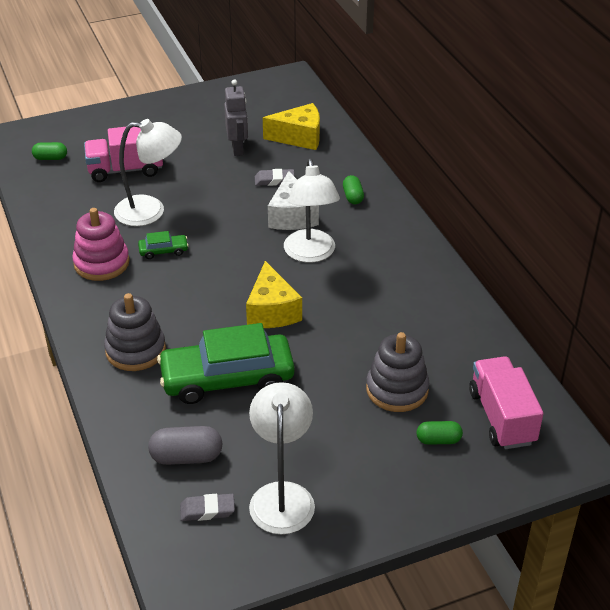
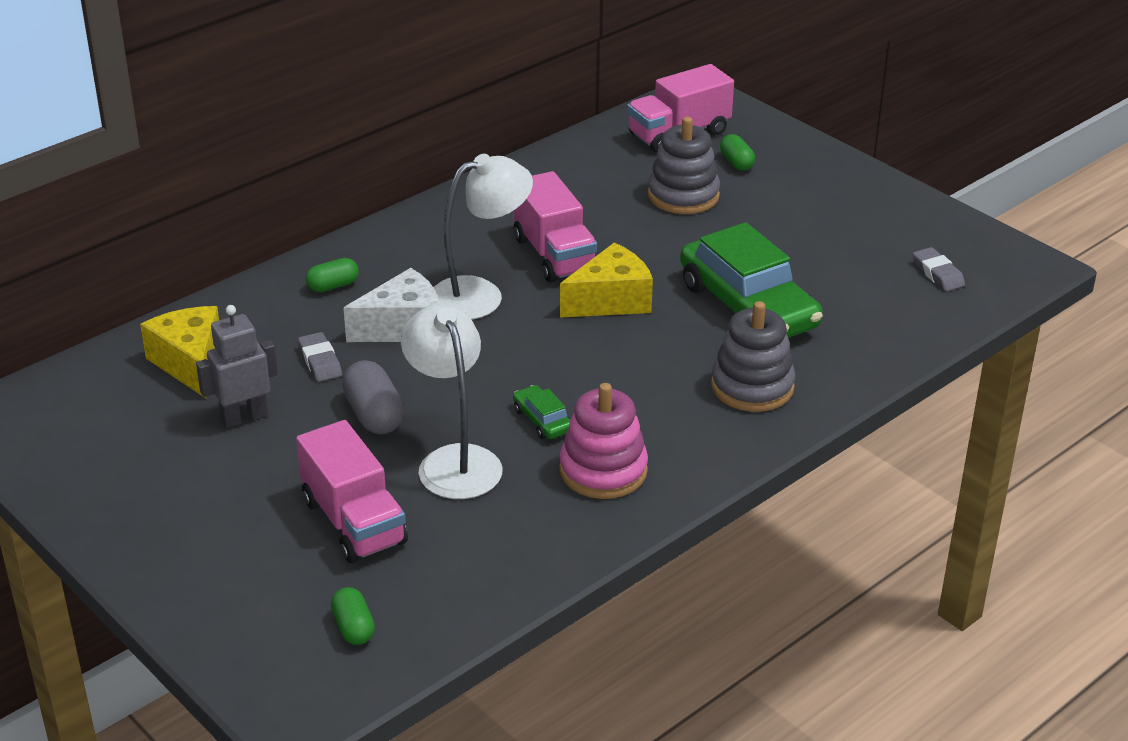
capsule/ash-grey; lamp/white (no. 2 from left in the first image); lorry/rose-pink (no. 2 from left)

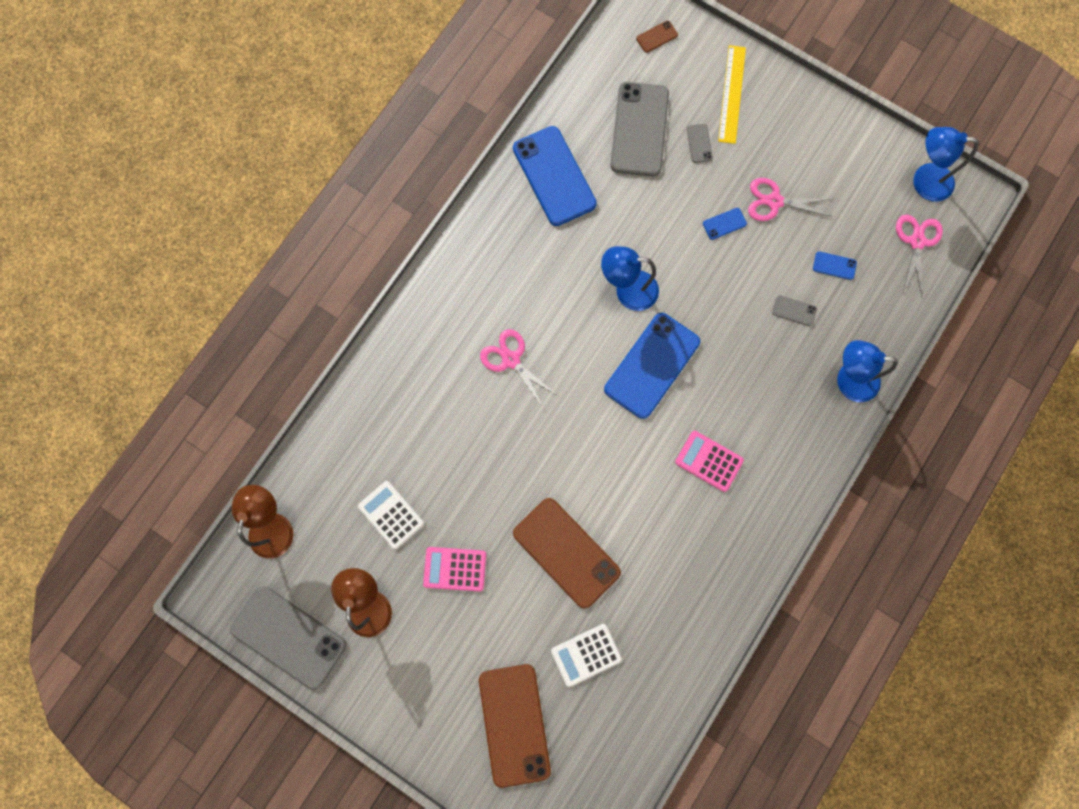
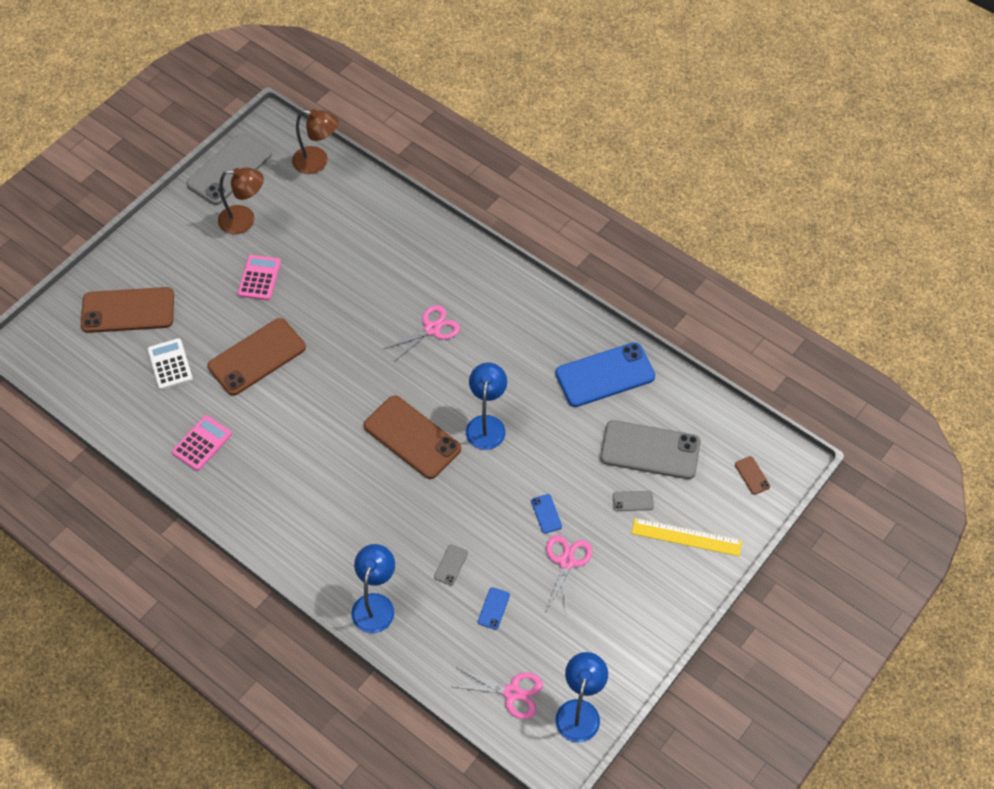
adding machine/white (no. 1 from left in the first image); mobile phone/dark brown (no. 3 from left); adding machine/rose-pink (no. 1 from left)

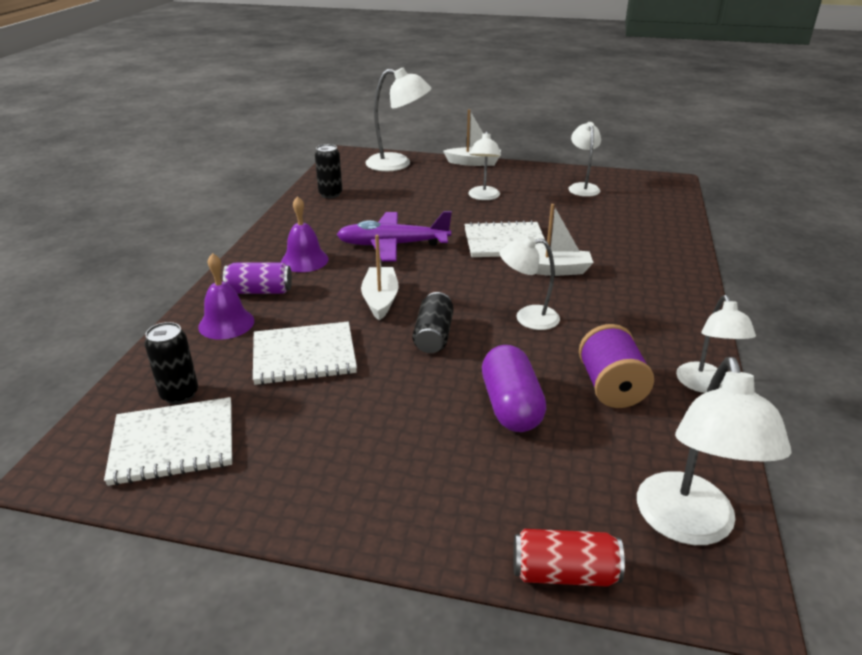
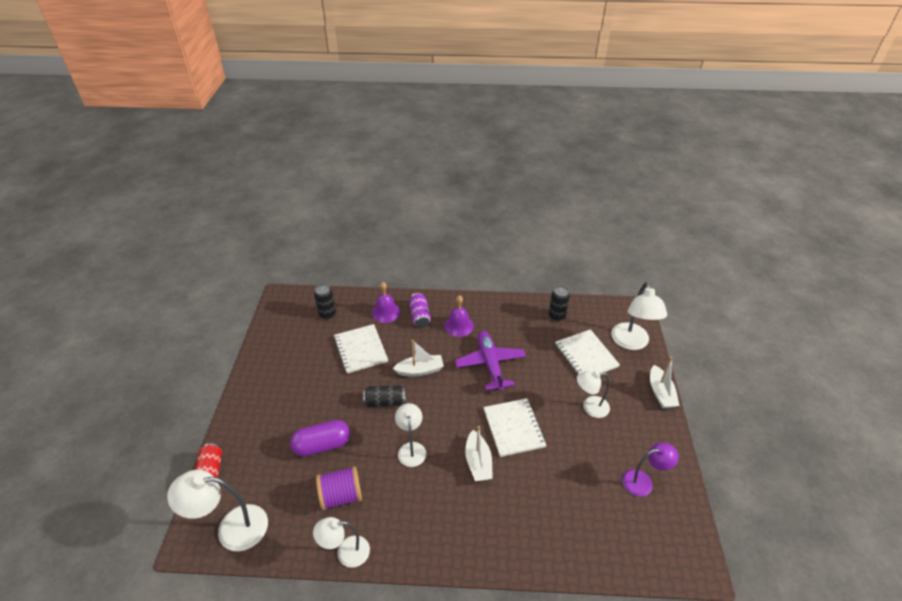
notepad/white (no. 3 from left); lamp/violet

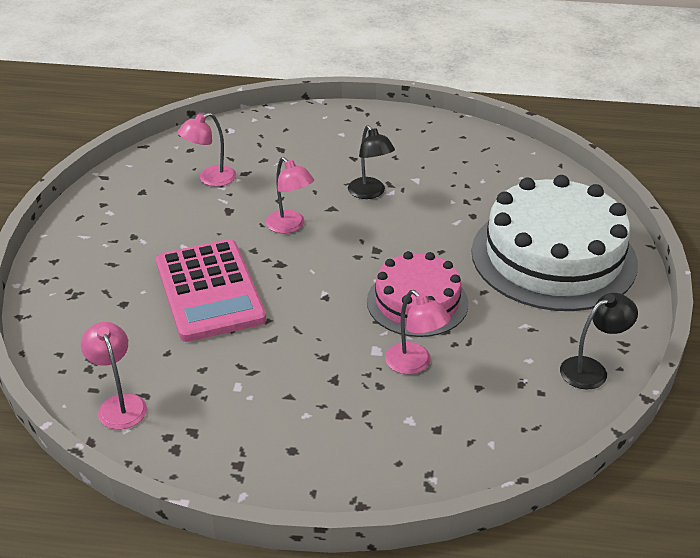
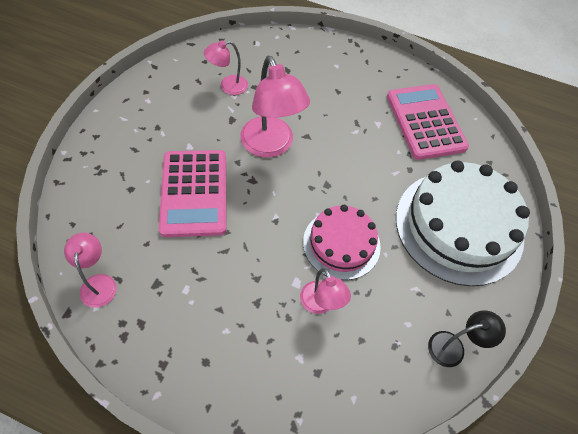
lamp/rose-pink (no. 3 from left); lamp/ebony (no. 1 from left in the first image); adding machine/rose-pink (no. 2 from left)

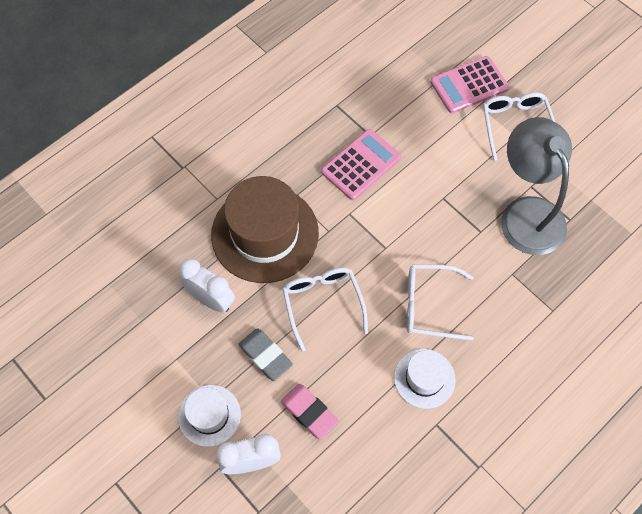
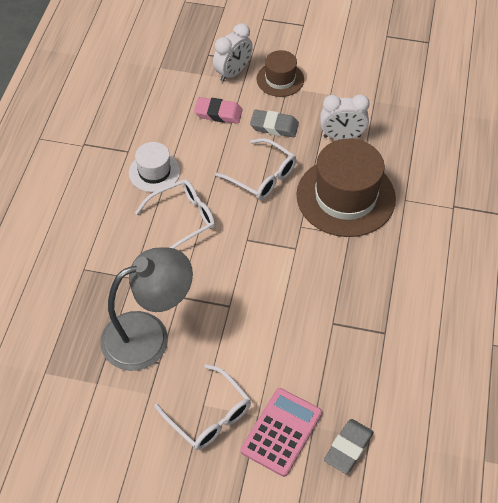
hat/dark brown (no. 1 from left); adding machine/rose-pink (no. 1 from left in the first image); lamp/ash-grey; gum eraser/ash-grey (no. 2 from left)

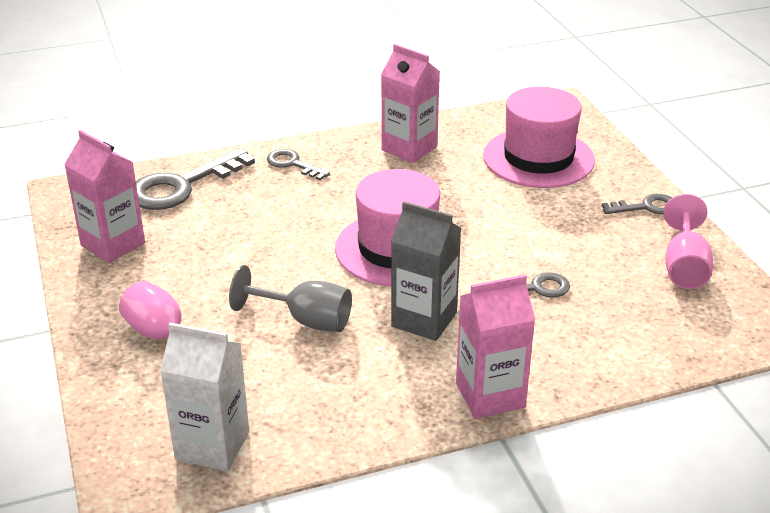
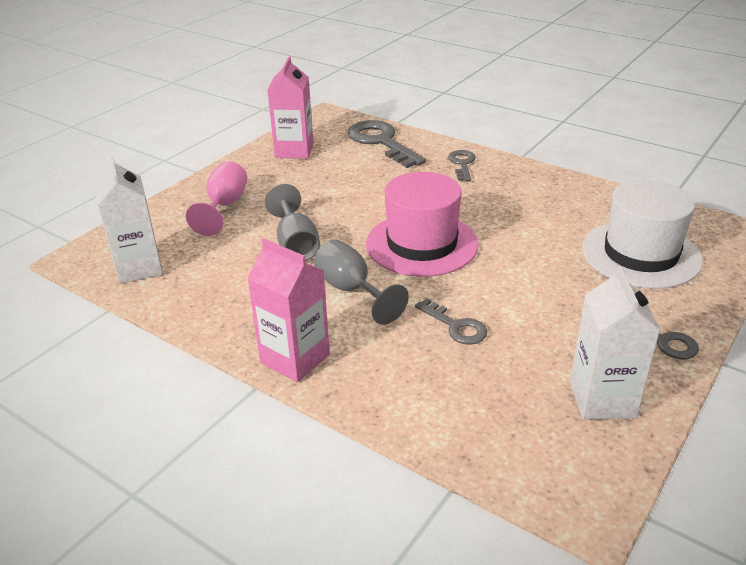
key/ash-grey (no. 1 from left); milk carton/rose-pink (no. 2 from left in the first image); wine glass/ash-grey (no. 2 from left); hat/white; milk carton/white (no. 2 from left)

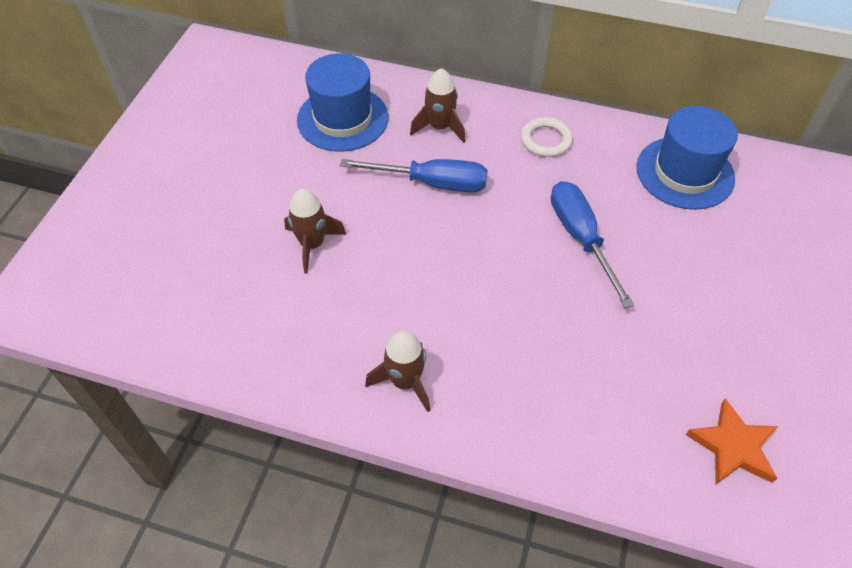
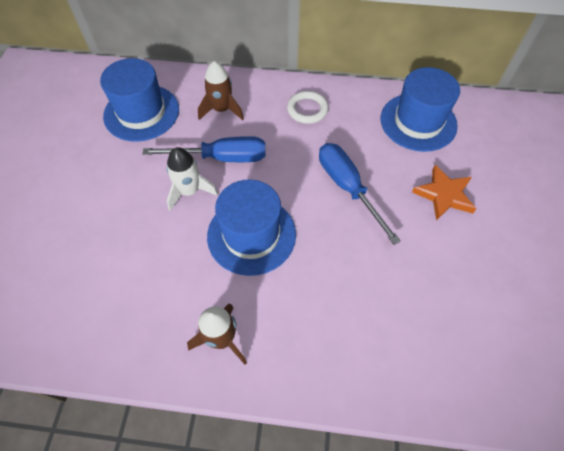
toy rocket/dark brown (no. 1 from left in the first image); star/orange; toy rocket/white; hat/blue (no. 2 from left)

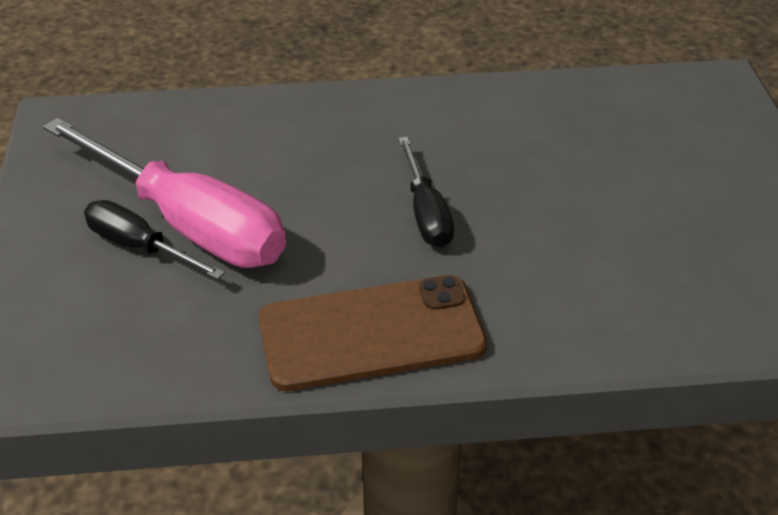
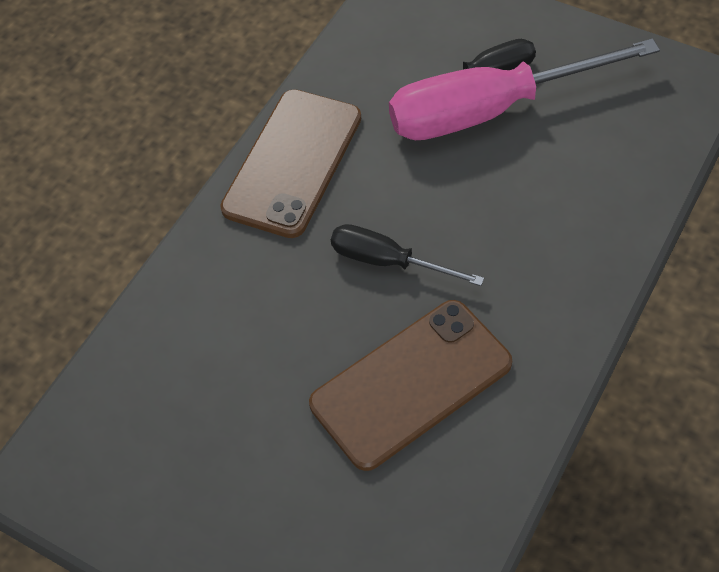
mobile phone/dark brown (no. 2 from left)

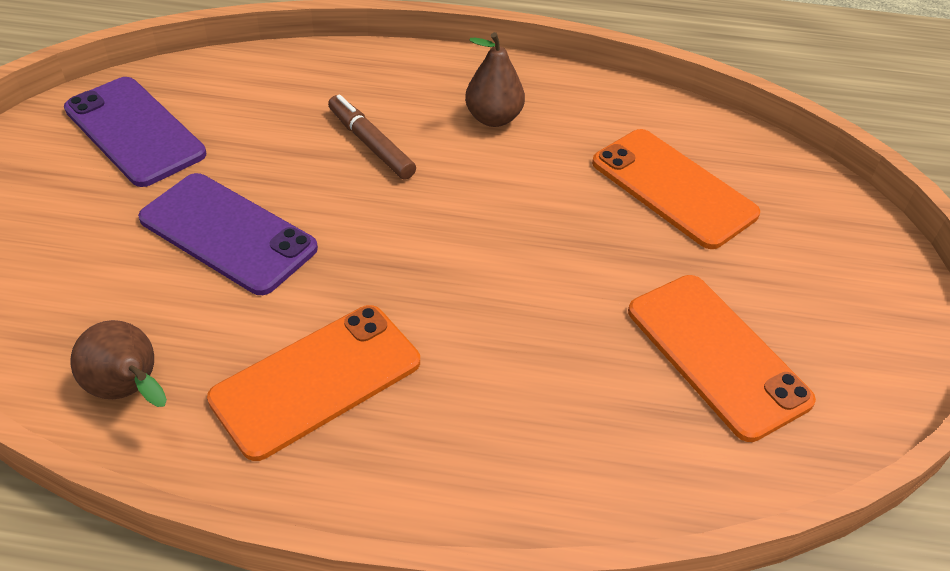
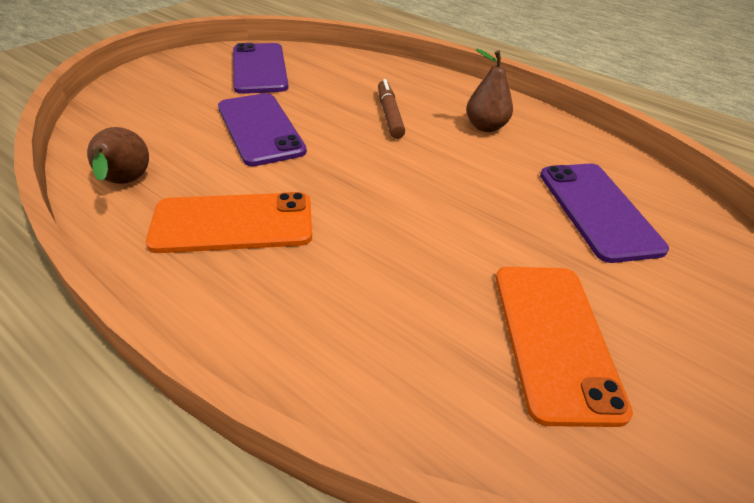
mobile phone/violet (no. 3 from left)

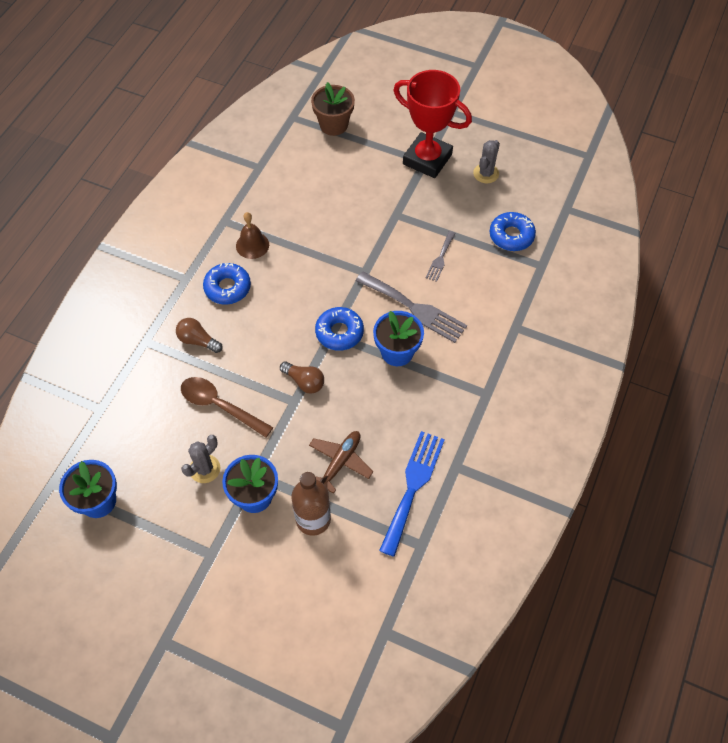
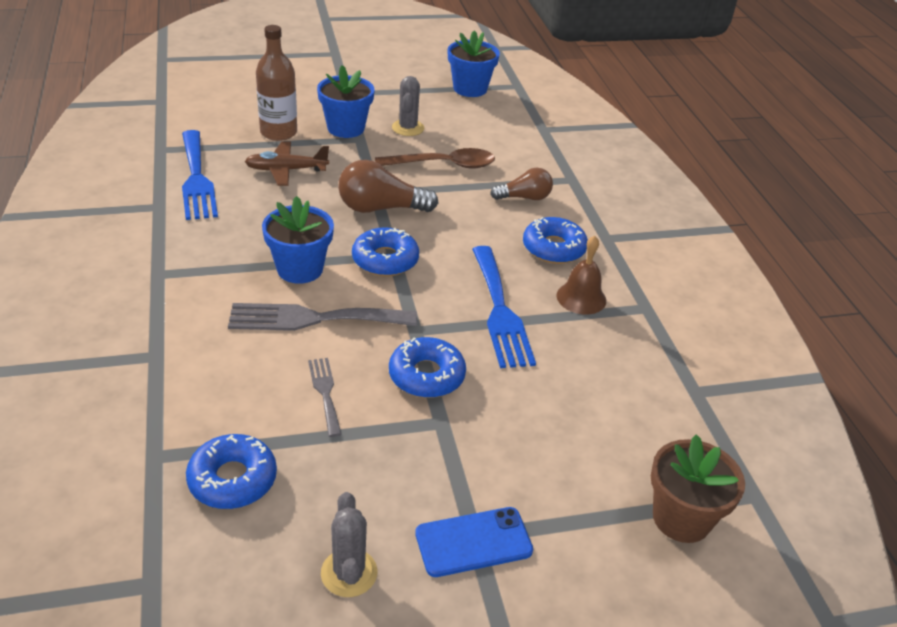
lightbulb/dark brown (no. 1 from left); aeroplane/dark brown; mobile phone/blue; doughnut/blue (no. 3 from left); fork/blue (no. 2 from left)

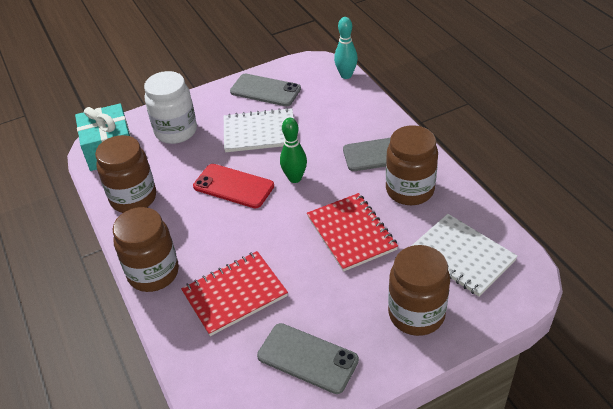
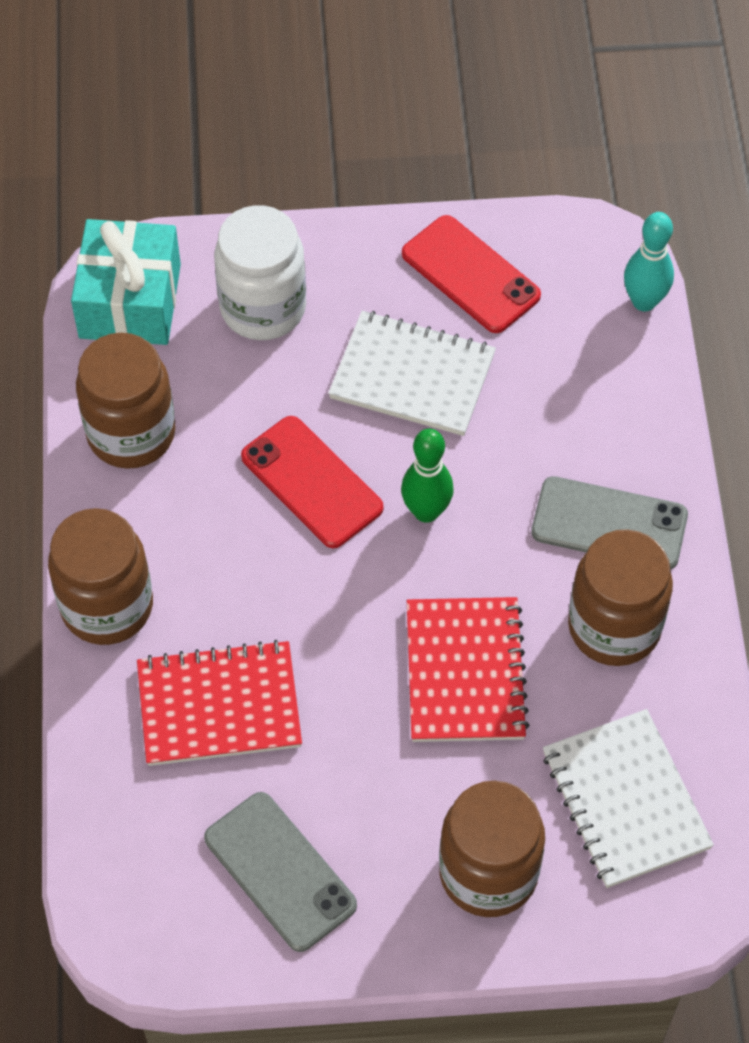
mobile phone/red (no. 2 from left)

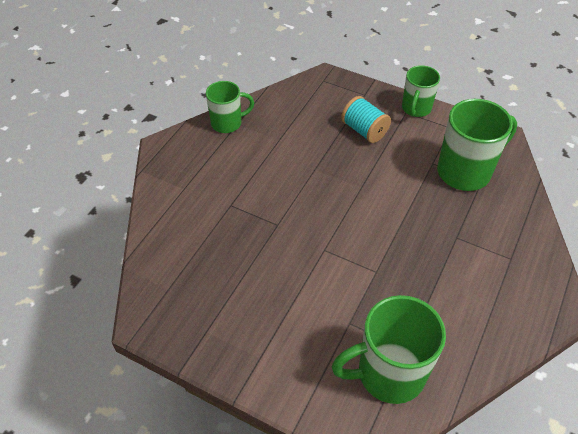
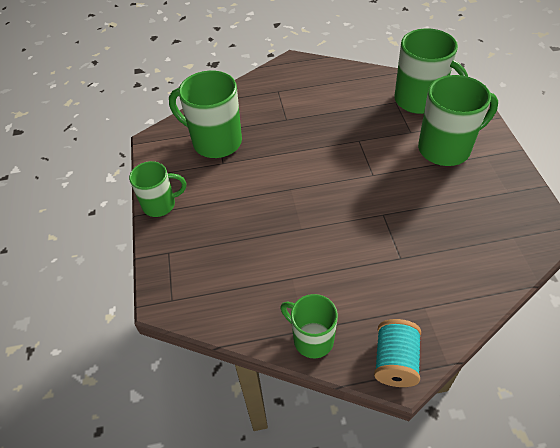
reel of thread/teal; tea mug/leaf-green (no. 5 from left)

